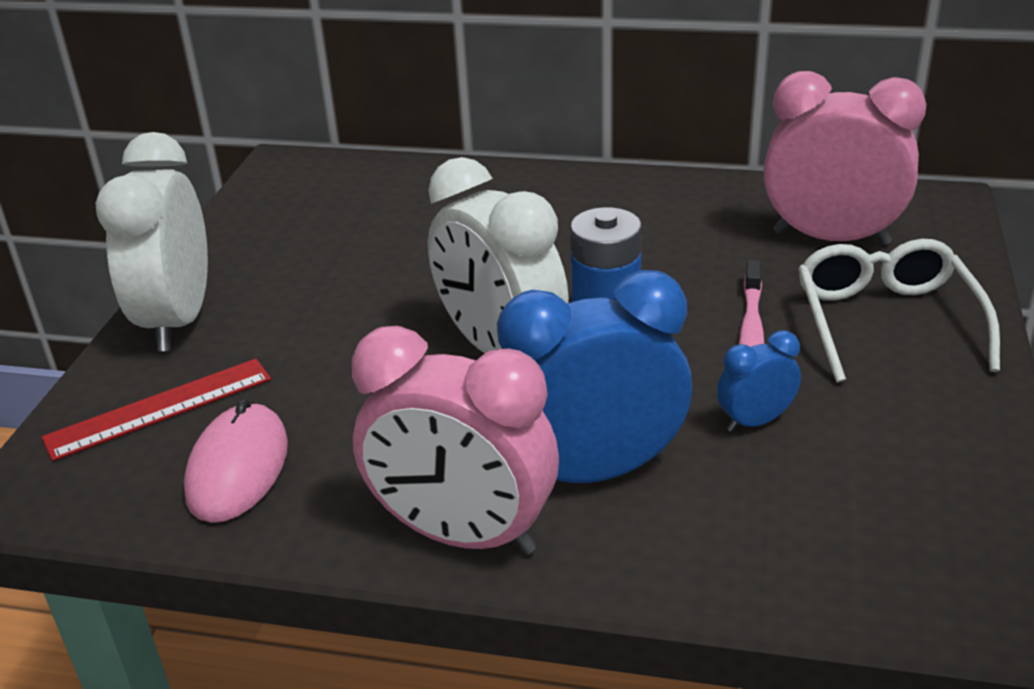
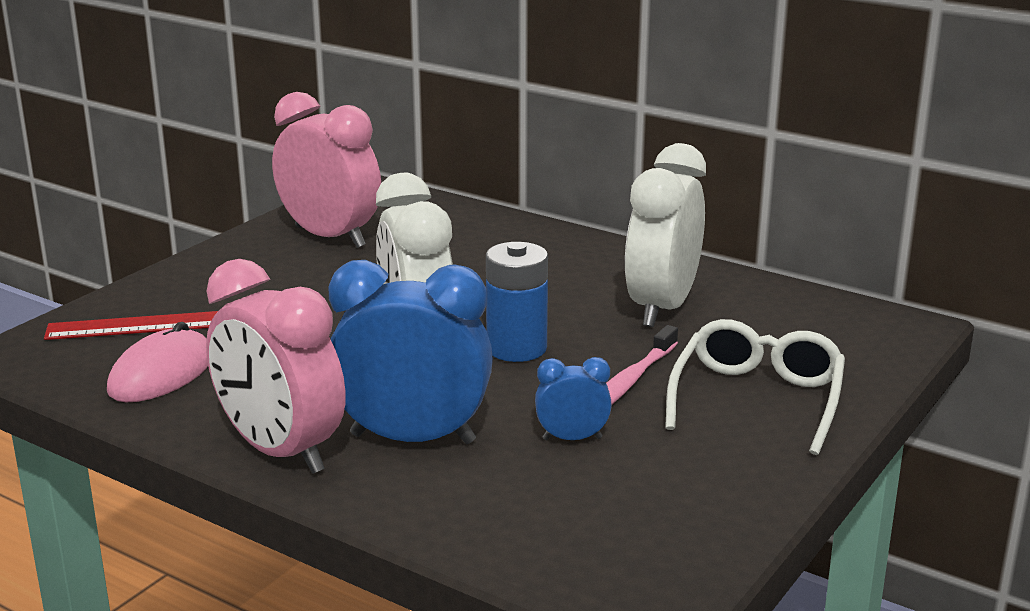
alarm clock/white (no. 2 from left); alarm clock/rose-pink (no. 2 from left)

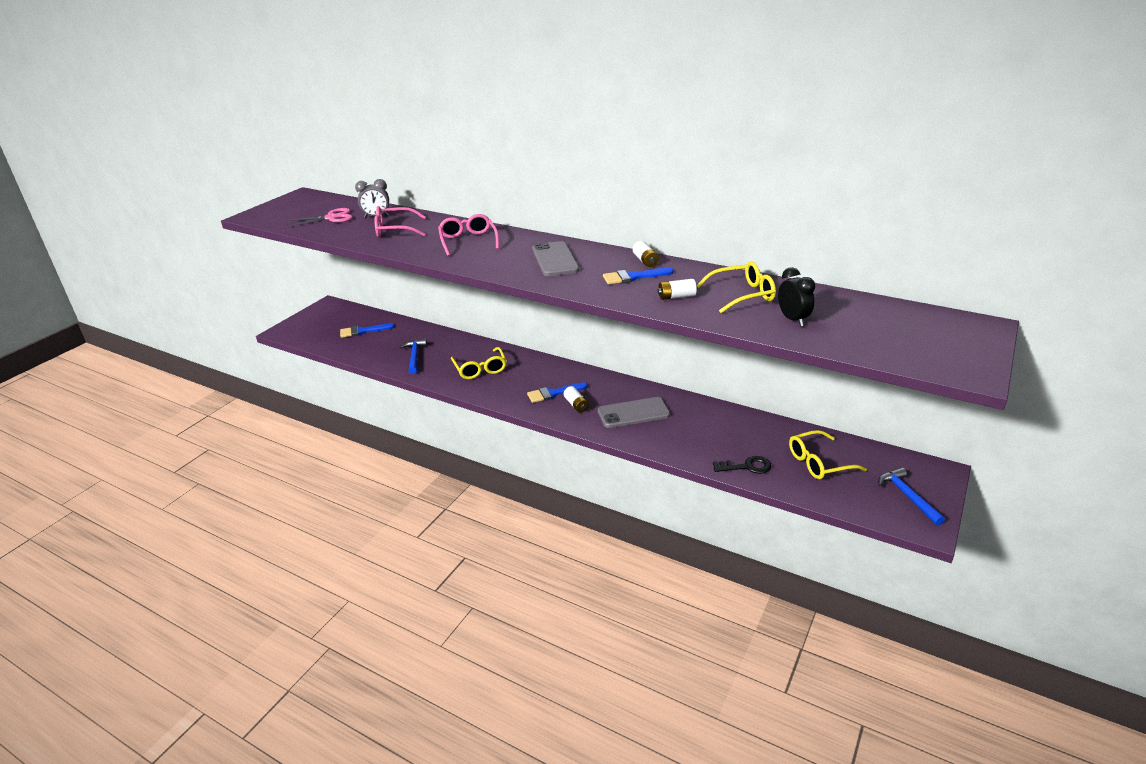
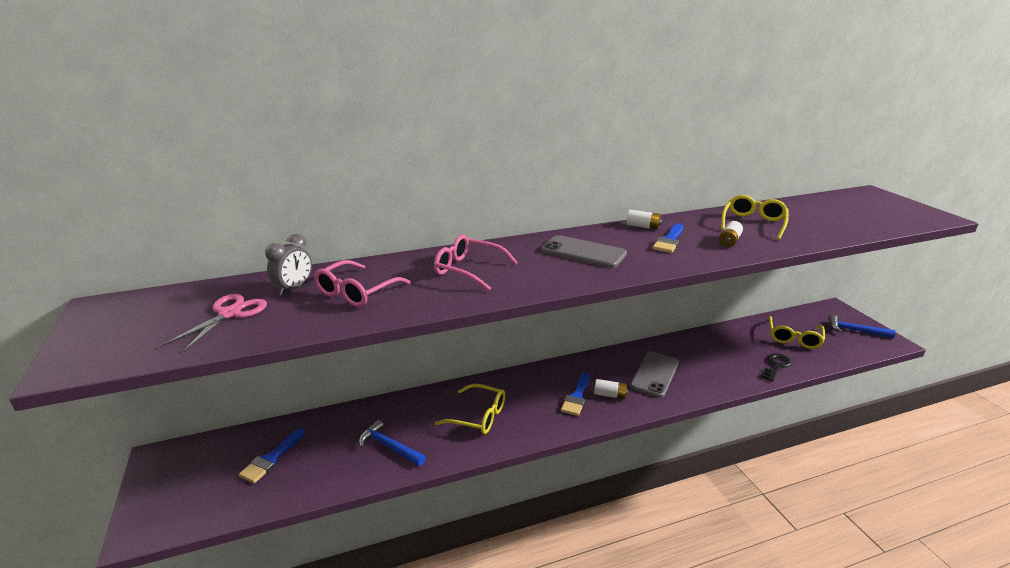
alarm clock/ebony

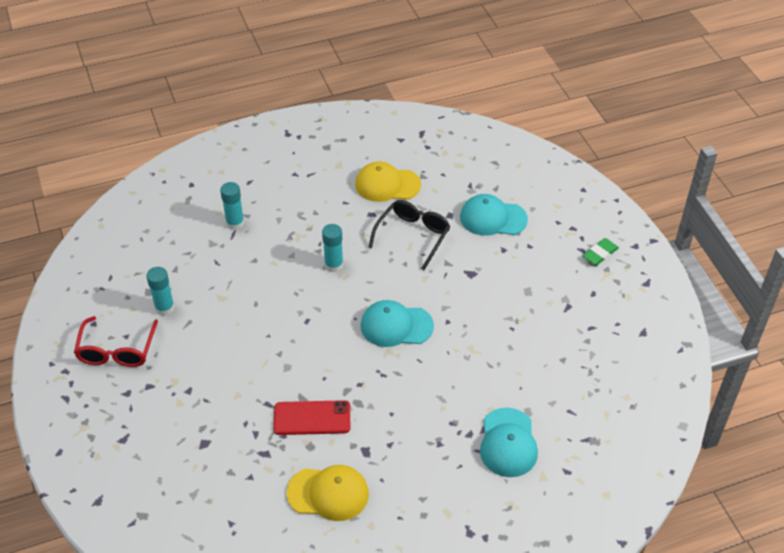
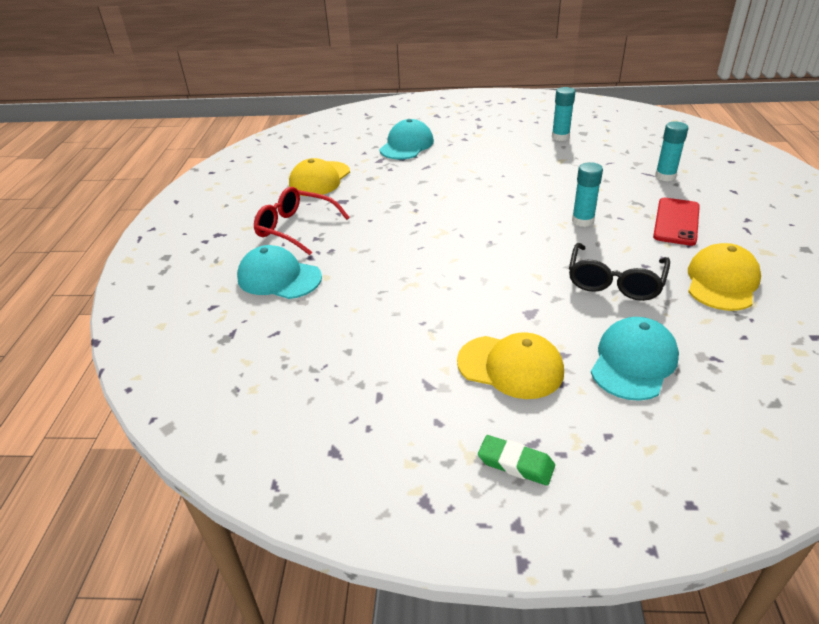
glasses/red; mobile phone/red; peaked cap/teal (no. 2 from left); glasses/ebony; gum eraser/leaf-green; peaked cap/bright yellow (no. 2 from left)

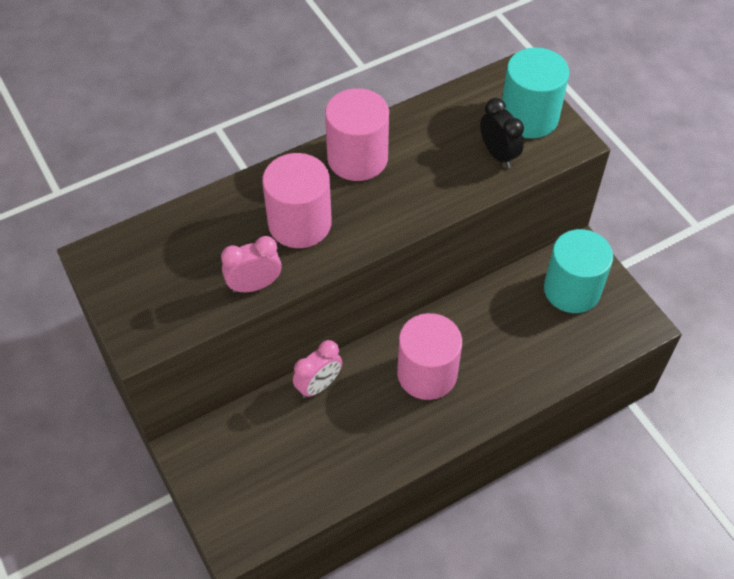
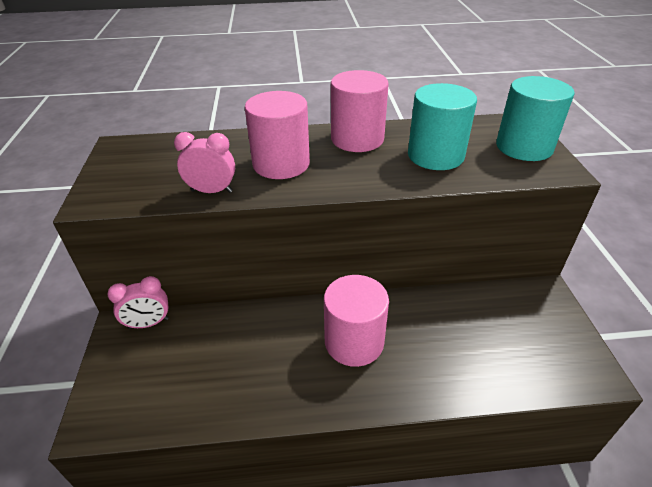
alarm clock/rose-pink (no. 1 from left); alarm clock/ebony; cylinder/teal (no. 1 from left)

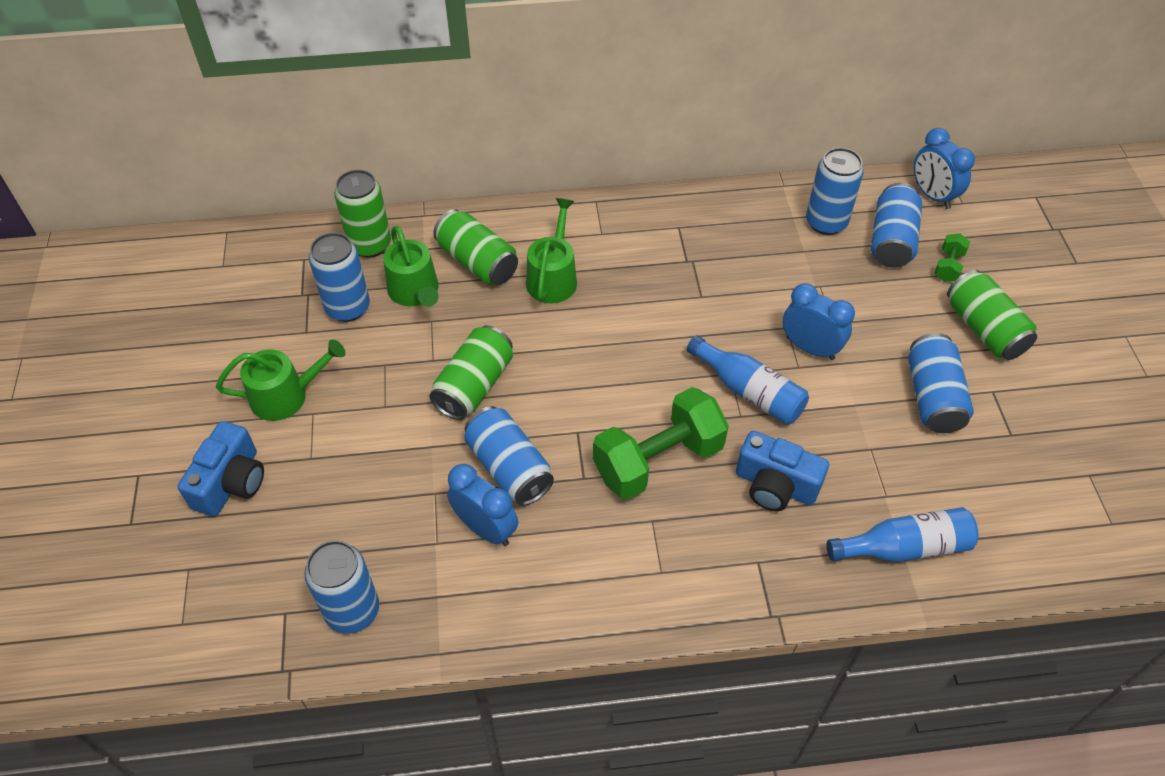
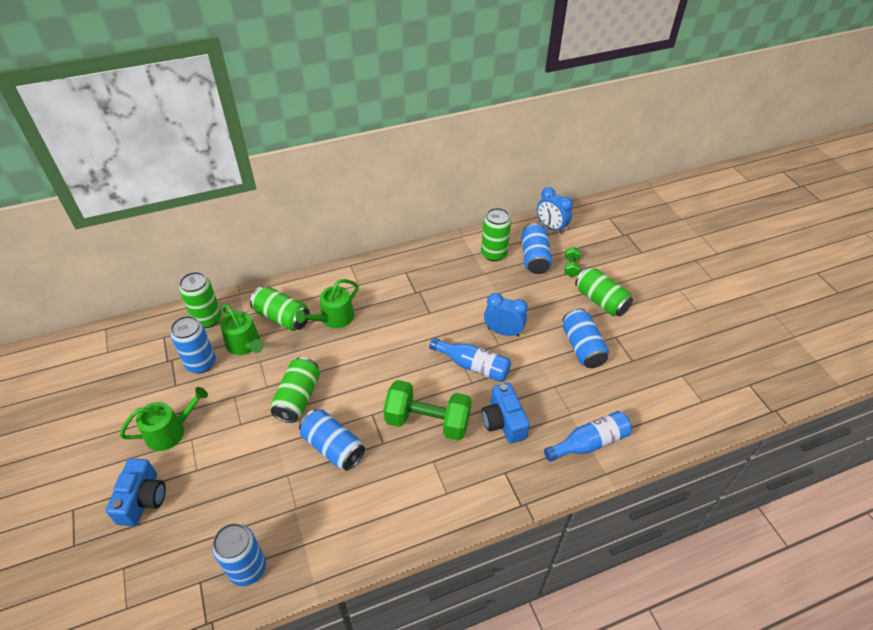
alarm clock/blue (no. 1 from left in the first image); watering pot/leaf-green (no. 3 from left); hand weight/leaf-green (no. 1 from left); compact camera/blue (no. 2 from left); soda can/leaf-green (no. 4 from left)

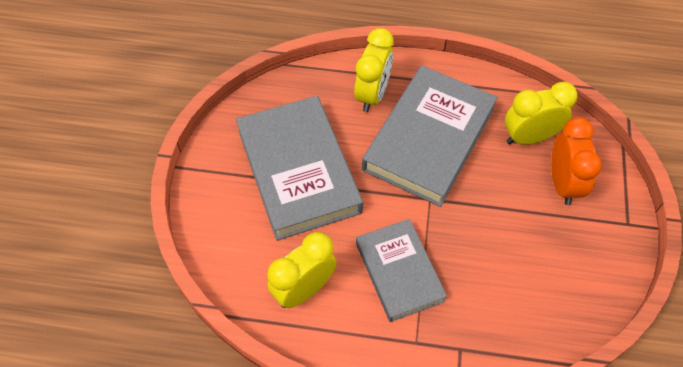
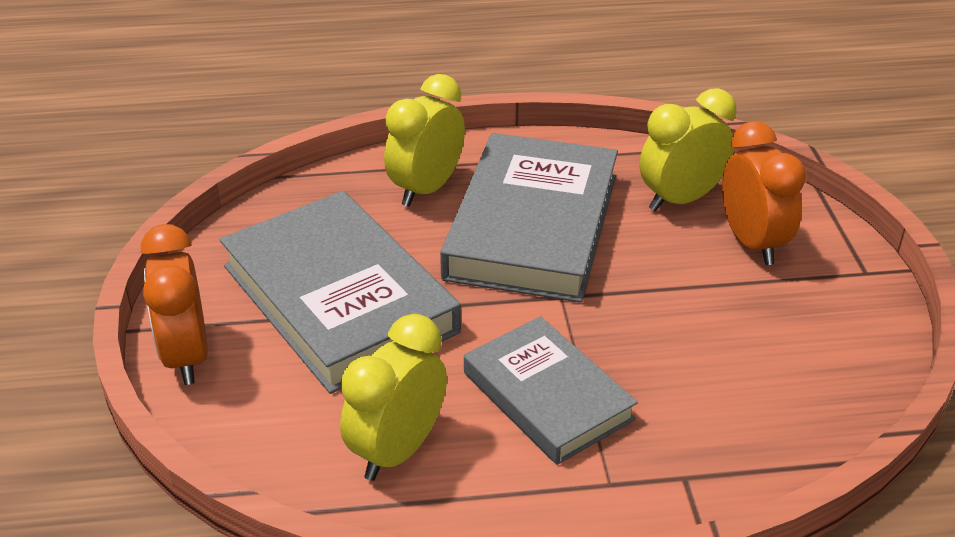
alarm clock/bright yellow (no. 2 from left); alarm clock/orange (no. 1 from left)

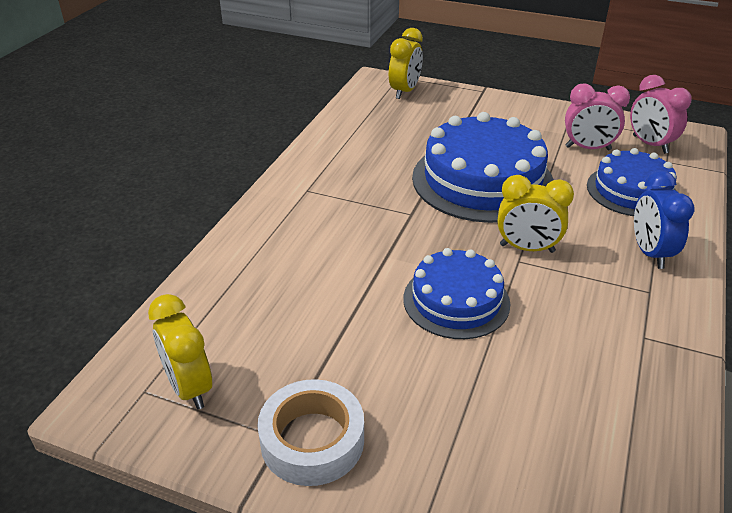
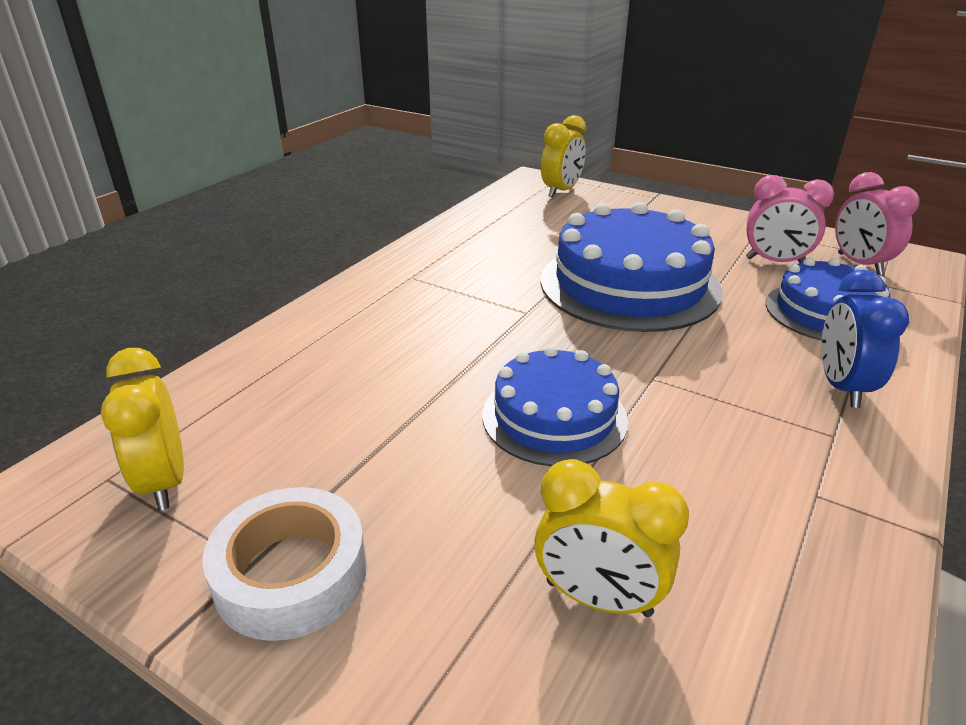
alarm clock/bright yellow (no. 3 from left)

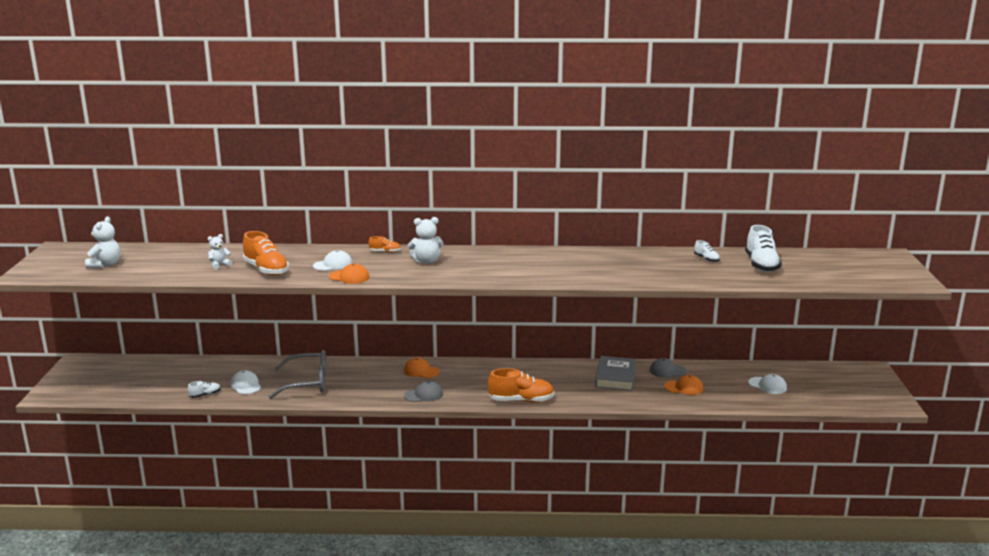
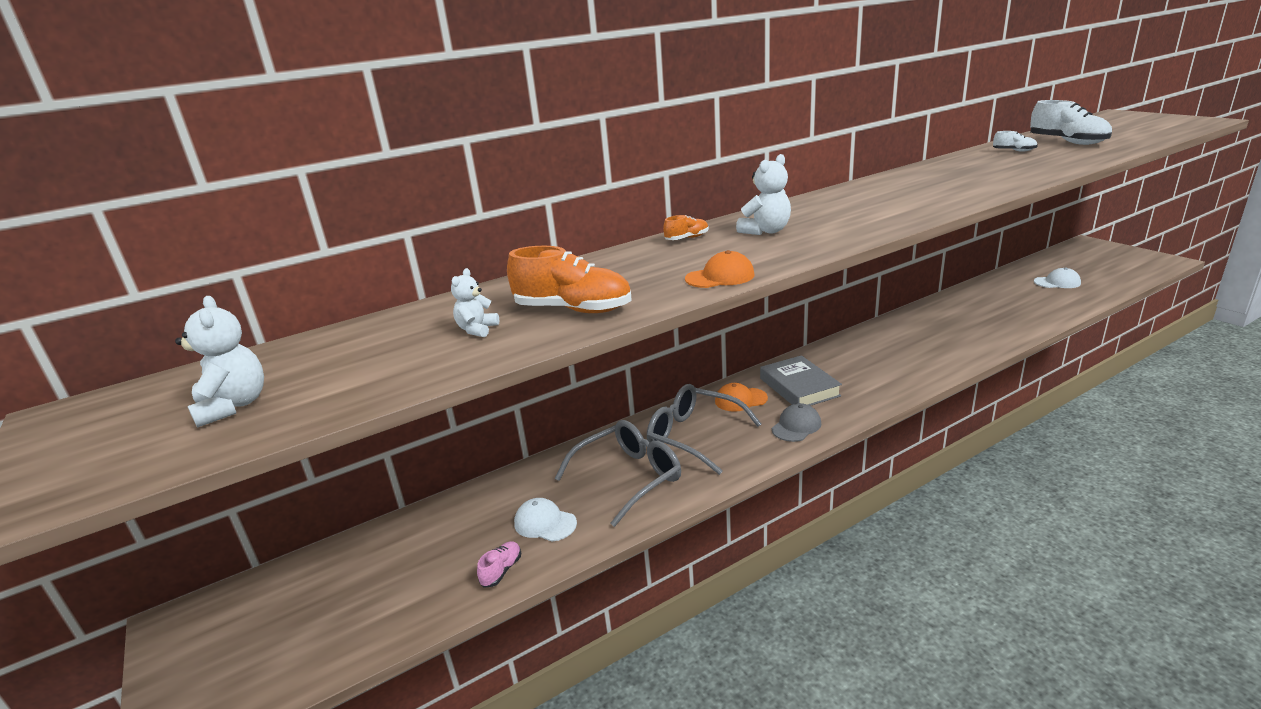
shoe/rose-pink; peaked cap/white (no. 2 from left in the first image); shoe/orange (no. 3 from left in the first image); hardback/ash-grey; peaked cap/ash-grey (no. 2 from left in the first image); peaked cap/orange (no. 3 from left in the first image); glasses/ash-grey (no. 2 from left)

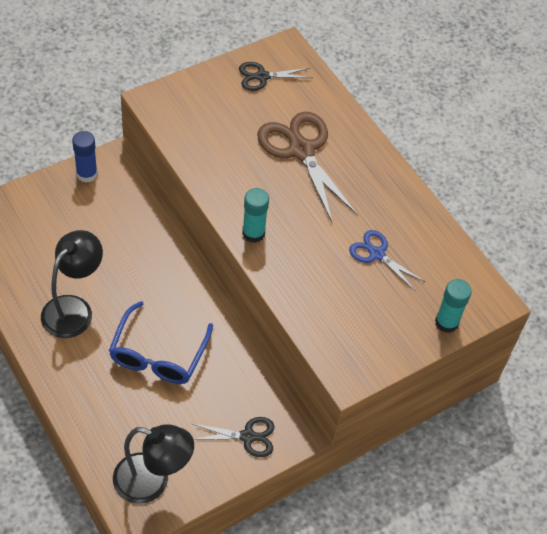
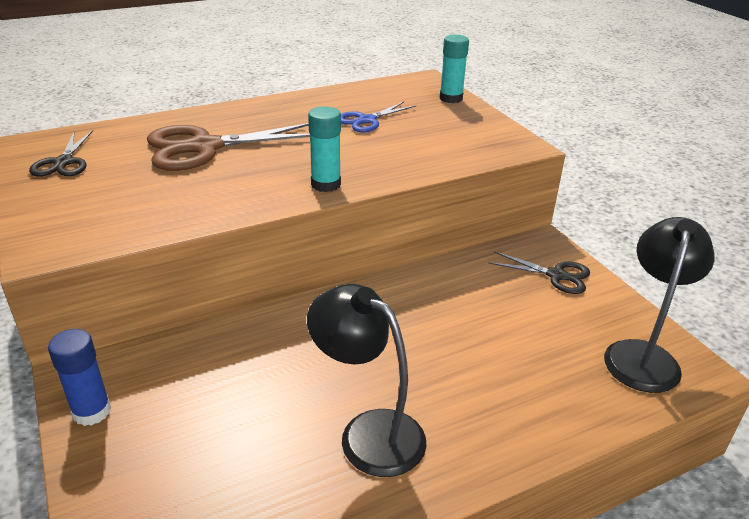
glasses/blue; shears/ebony (no. 2 from left)

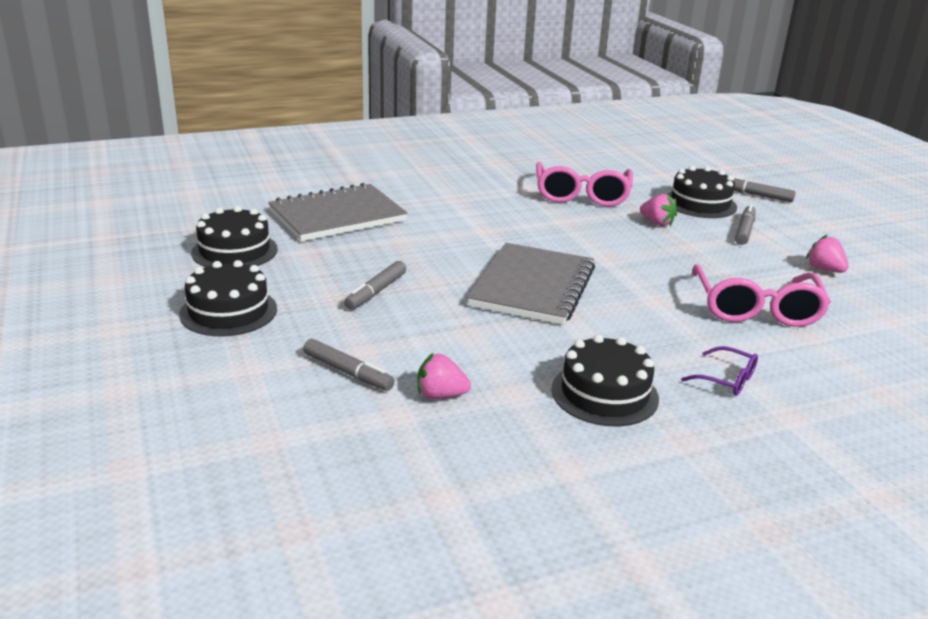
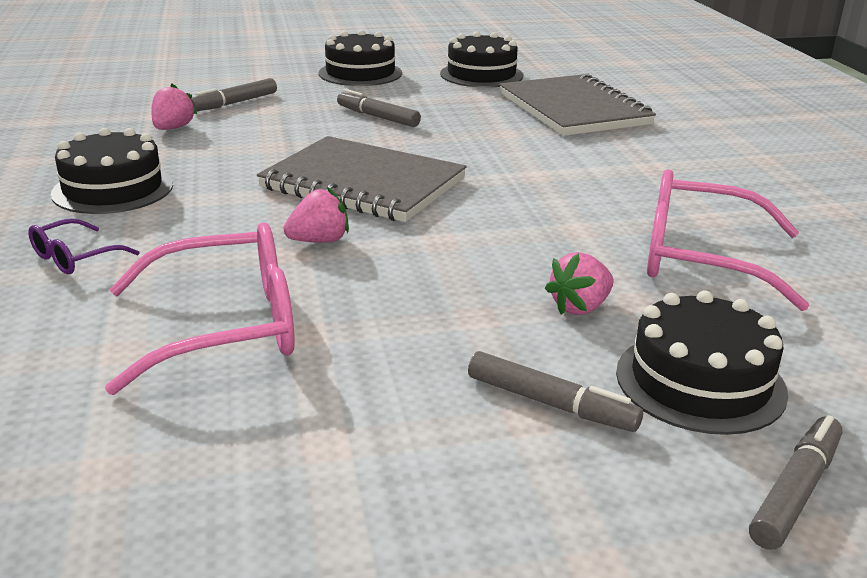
glasses/rose-pink (no. 1 from left); berry/rose-pink (no. 2 from left)

